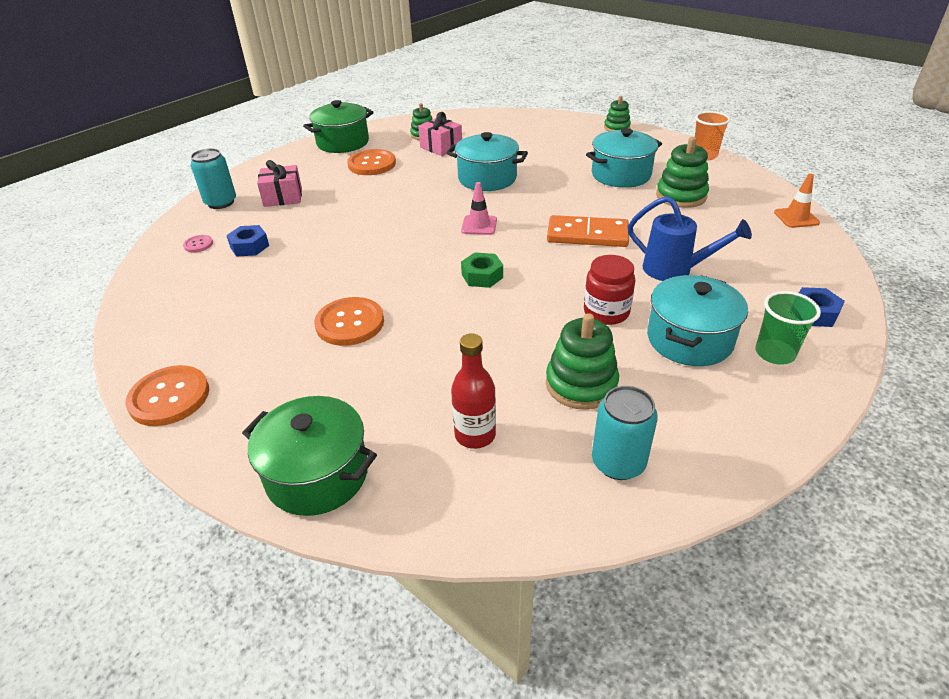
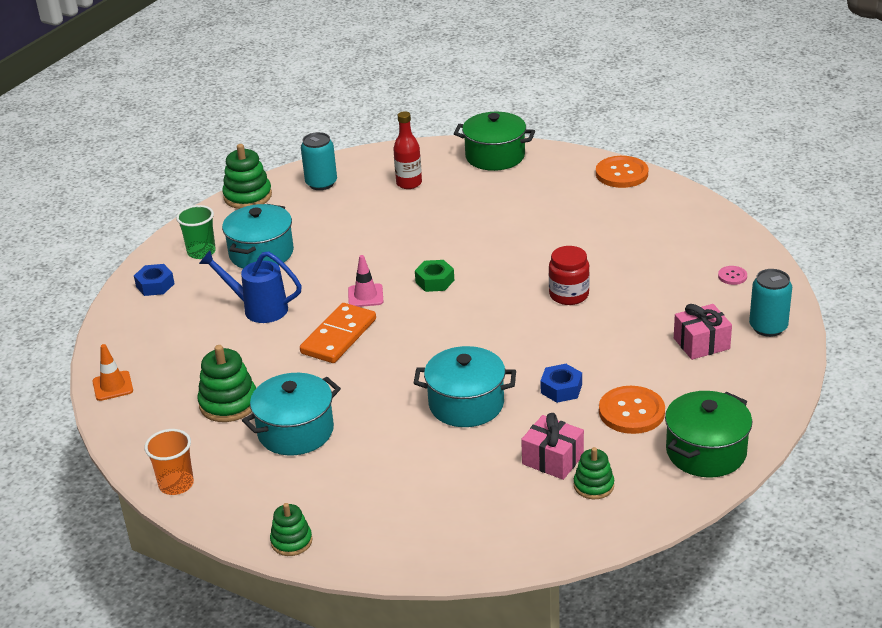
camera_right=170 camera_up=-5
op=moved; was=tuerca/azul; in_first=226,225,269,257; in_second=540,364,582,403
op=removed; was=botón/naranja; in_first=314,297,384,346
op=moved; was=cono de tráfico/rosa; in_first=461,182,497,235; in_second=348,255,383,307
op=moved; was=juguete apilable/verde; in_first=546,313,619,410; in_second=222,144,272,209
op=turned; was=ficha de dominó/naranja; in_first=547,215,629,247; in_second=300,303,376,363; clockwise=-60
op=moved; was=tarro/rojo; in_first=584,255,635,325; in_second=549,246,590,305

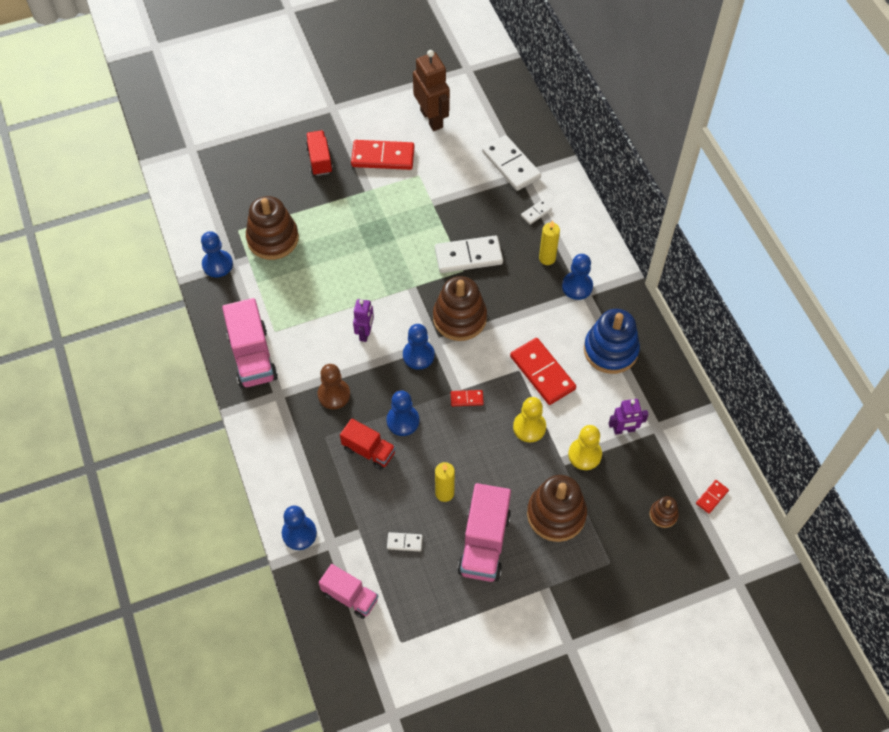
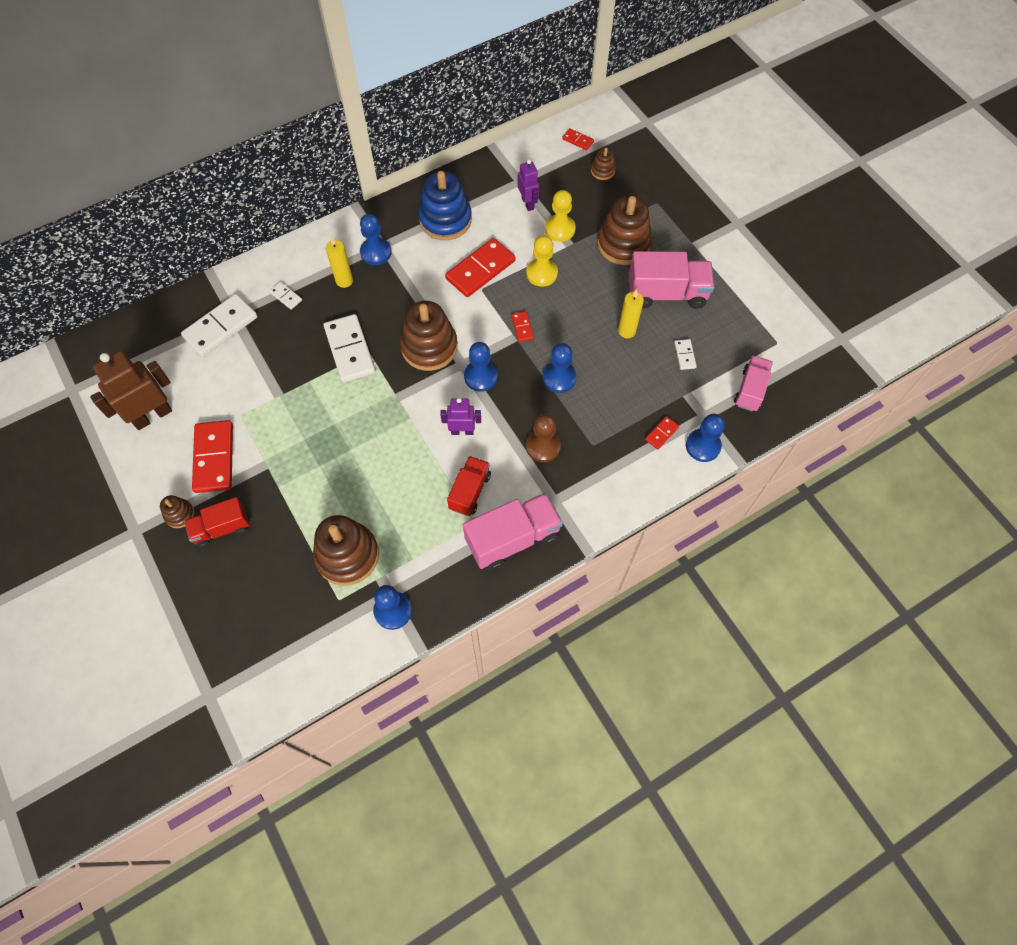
camera_right=-100 camera_up=5
op=moved; was=camión/rojo; in_first=340,418,396,470; in_second=447,456,491,516
op=added; now=juguete apilable/marrón; in_second=160,495,194,528
op=added; now=ficha de dominó/rojo; in_second=645,416,679,449

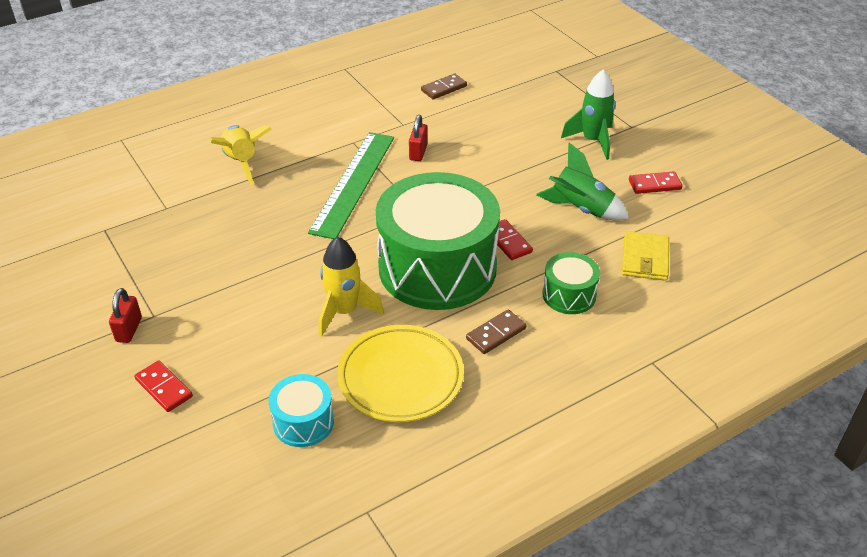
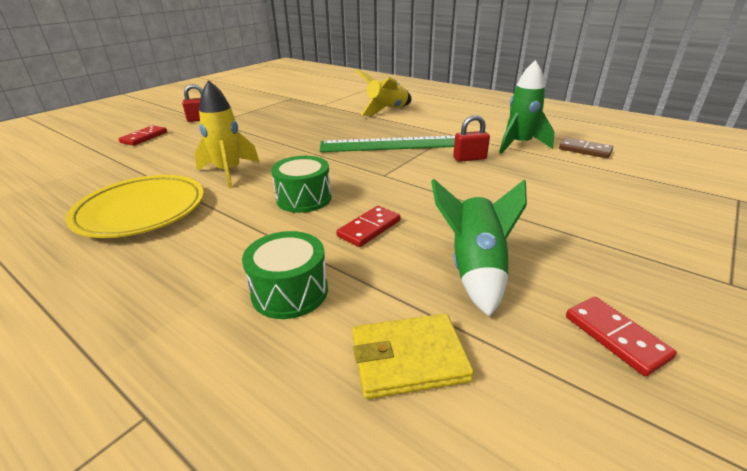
camera_right=70 camera_up=-10
op=removed; was=tambor/turquesa; in_first=269,374,334,447
op=resized; was=tambor/verde; in_first=376,172,500,310; in_second=271,156,331,213; ratio=0.44
op=removed; was=ficha de dominó/marrón; in_first=466,309,526,354
op=moved; was=cohete/verde; in_first=561,70,616,160; in_second=499,60,555,154

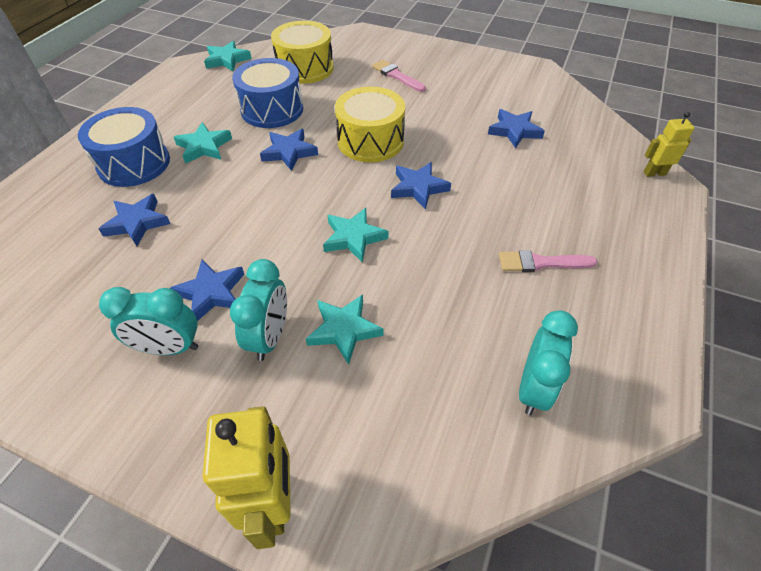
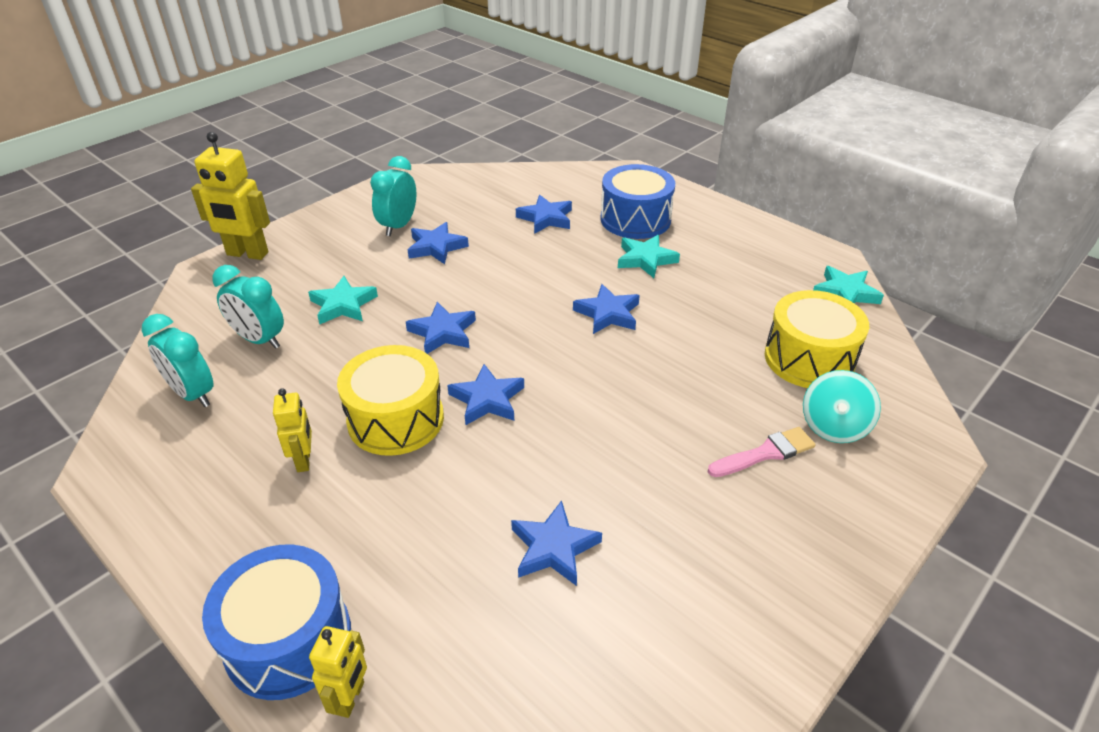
camera_right=110 camera_up=-10
op=moved; was=despertador/turquesa; in_first=230,259,287,361; in_second=213,265,284,349
op=moved; was=tambor/azul; in_first=232,58,303,128; in_second=202,545,351,700
op=recoloured; was=estrella/turquesa; now=estrella/azul; in_first=323,208,388,263; in_second=406,302,476,354
op=moved; was=tambor/amarillo; in_first=335,86,405,162; in_second=337,345,444,456
op=replaced; was=pincel/rosa; now=robot/amarillo; in_first=499,250,598,272; in_second=273,388,312,472
op=added; now=peonza/turquesa; in_second=803,370,881,443

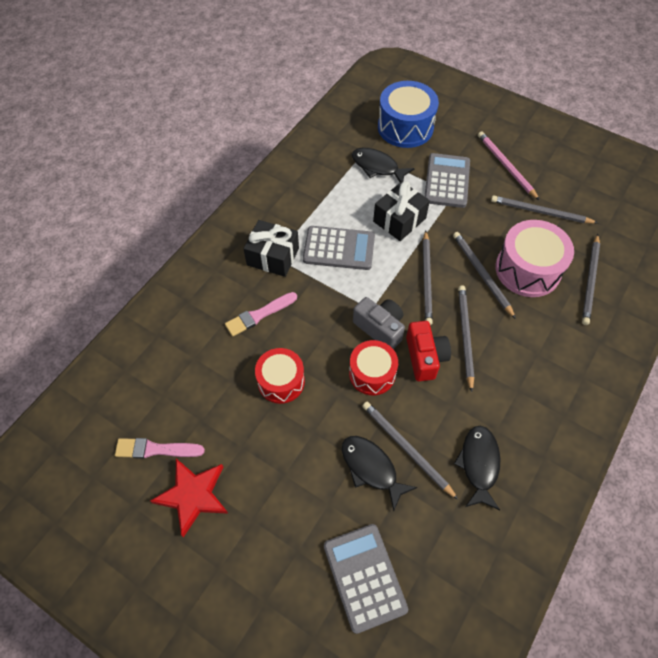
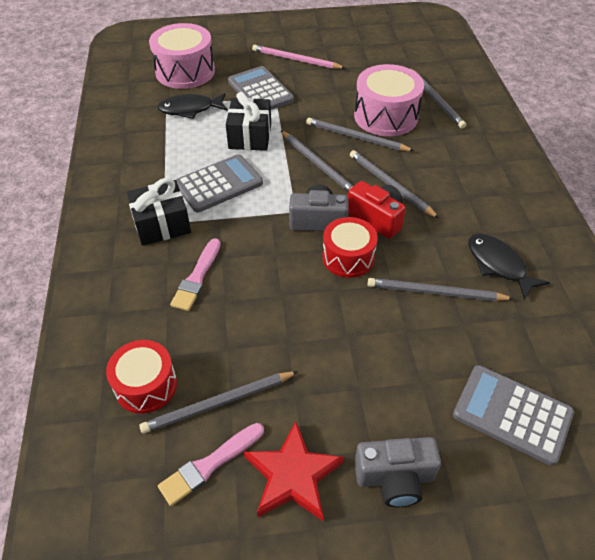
camera_right=-40 camera_up=-10
op=moved; was=tambor/rojo; in_first=255,348,305,404; in_second=106,340,177,414
op=removed; was=pez/negro; in_first=342,436,417,511
op=recoloured; was=tambor/azul; now=tambor/rosa; in_first=378,81,439,148; in_second=149,23,215,89
op=moved; was=lápiz/gris; in_first=491,195,598,224; in_second=139,371,298,434
op=added; now=cámara/gris; in_second=354,437,441,507

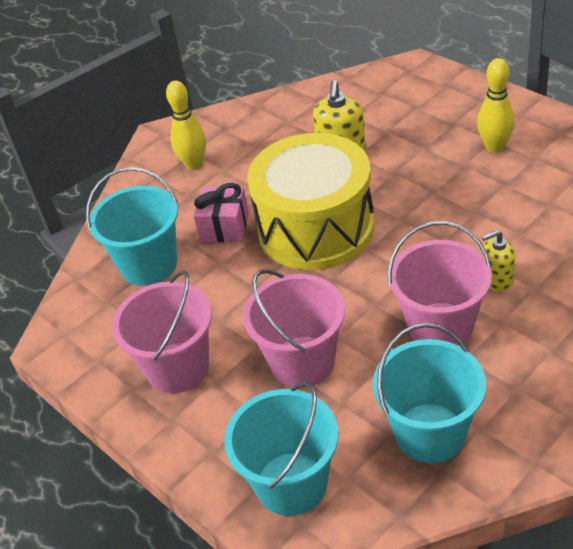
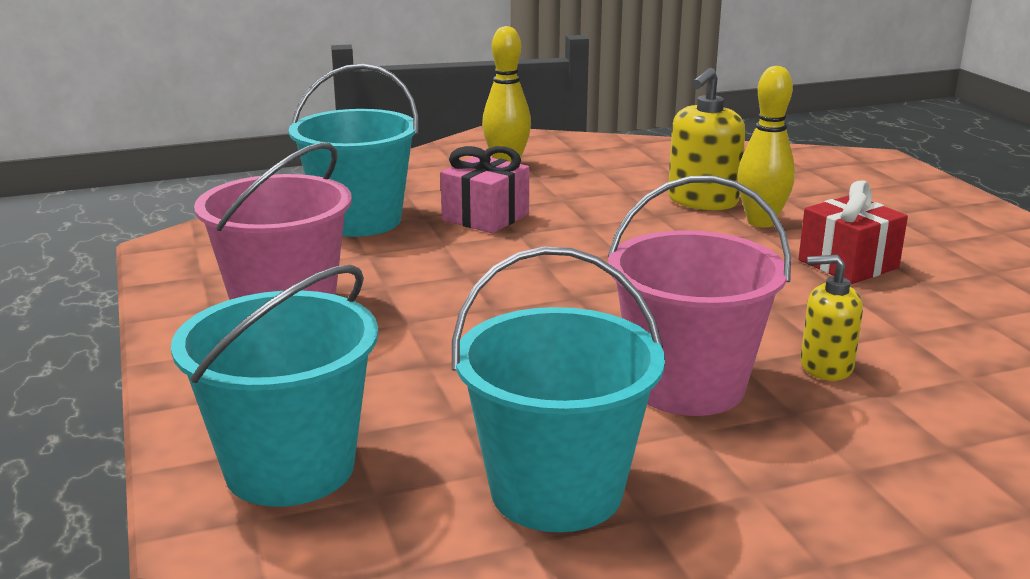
camera_right=20 camera_up=-20
op=removed; was=balde/rosa; in_first=243,269,345,388
op=removed; was=tambor/amarillo; in_first=247,133,375,270
op=moved; was=bolo/amarillo; in_first=477,58,515,153; in_second=737,66,795,227
op=added; now=regalo/rojo; in_second=798,181,908,284

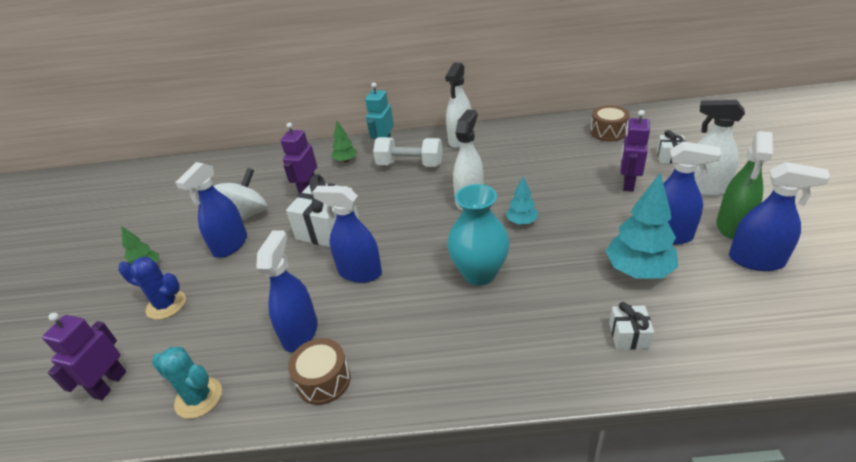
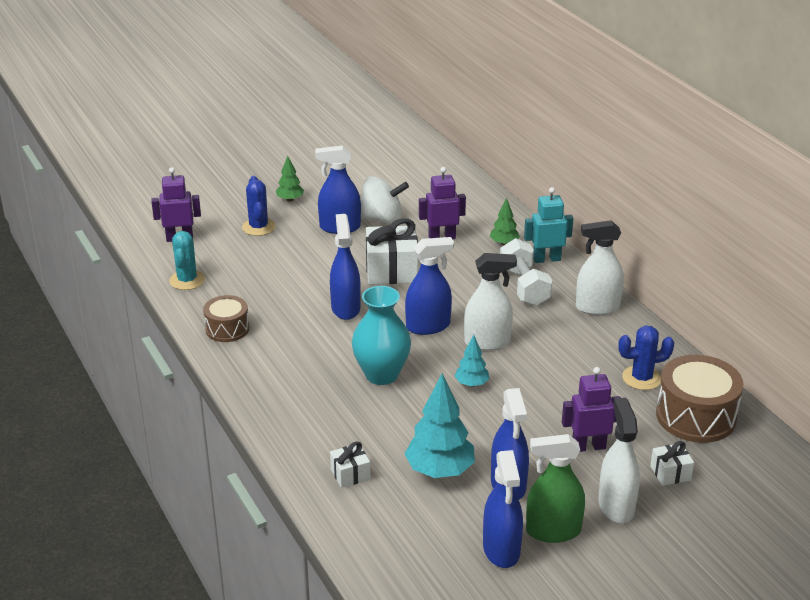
camera_right=60 camera_up=-5
op=moved; was=pulverizador/azul; in_first=256,230,318,352; in_second=405,237,454,335
op=resized; was=tambor/marrón; in_first=590,105,630,141; in_second=656,355,744,443; ratio=1.66
op=added; now=cactus/azul; in_second=618,325,674,390

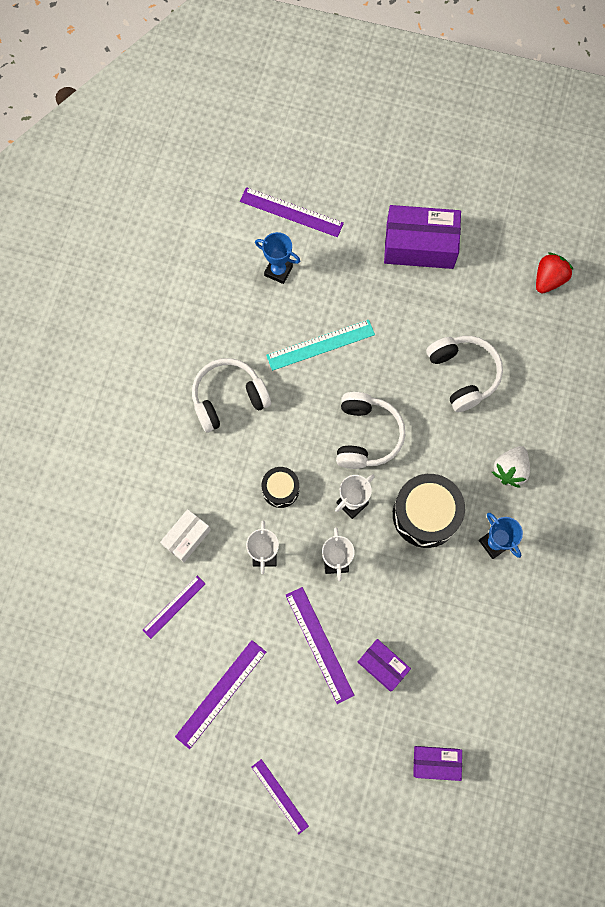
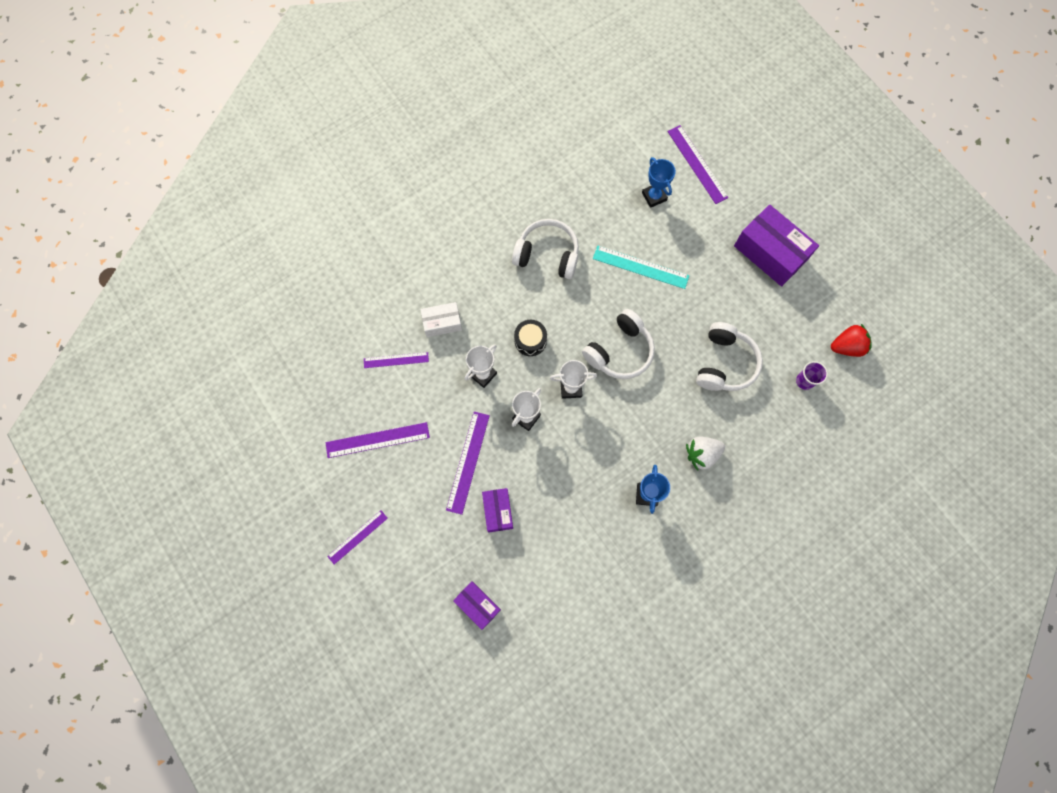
camera_right=40 camera_up=0
op=turned; was=regla/morado; in_first=252,759,309,834; in_second=327,510,388,565; clockwise=45
op=removed; was=tambor/negro; in_first=393,474,465,548
op=added; now=vaso/morado; in_second=796,361,828,390

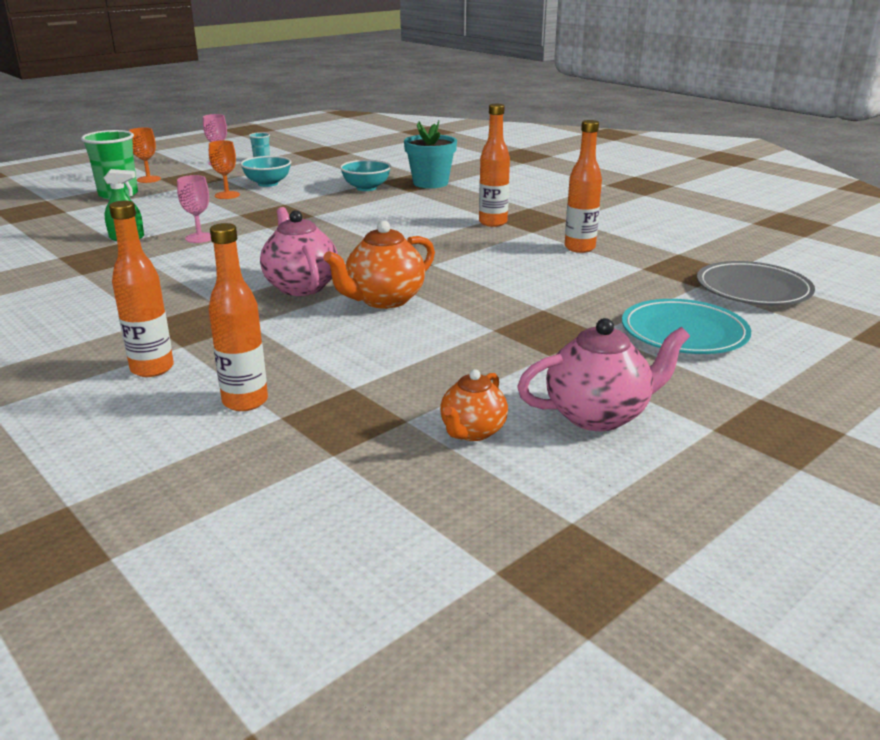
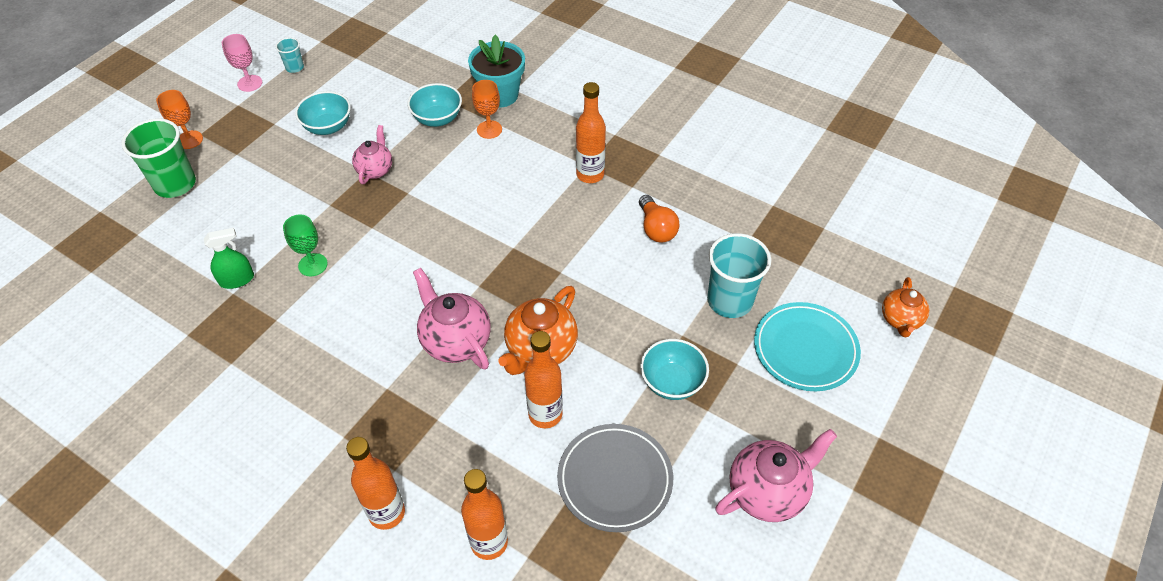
camera_right=-15 camera_up=25
op=recoloured; was=copa/rosa; now=copa/verde; in_first=177,175,211,243; in_second=283,215,328,276
op=moved; was=copa/naranja; in_first=209,140,240,199; in_second=472,80,502,139
op=moved; was=tetera/naranja; in_first=440,369,508,441; in_second=882,277,929,337
op=moved; was=botella/naranja; in_first=565,120,602,253; in_second=524,331,563,428
op=moved; was=plato/gris; in_first=697,261,815,306; in_second=557,424,673,532
op=added; now=tetera/rosa; in_second=352,125,392,184
op=added; now=bombilla/naranja; in_second=639,195,680,242
op=added; now=cuenco/turquesa; in_second=640,339,709,400
op=added; now=vaso/turquesa; in_second=707,233,771,318

